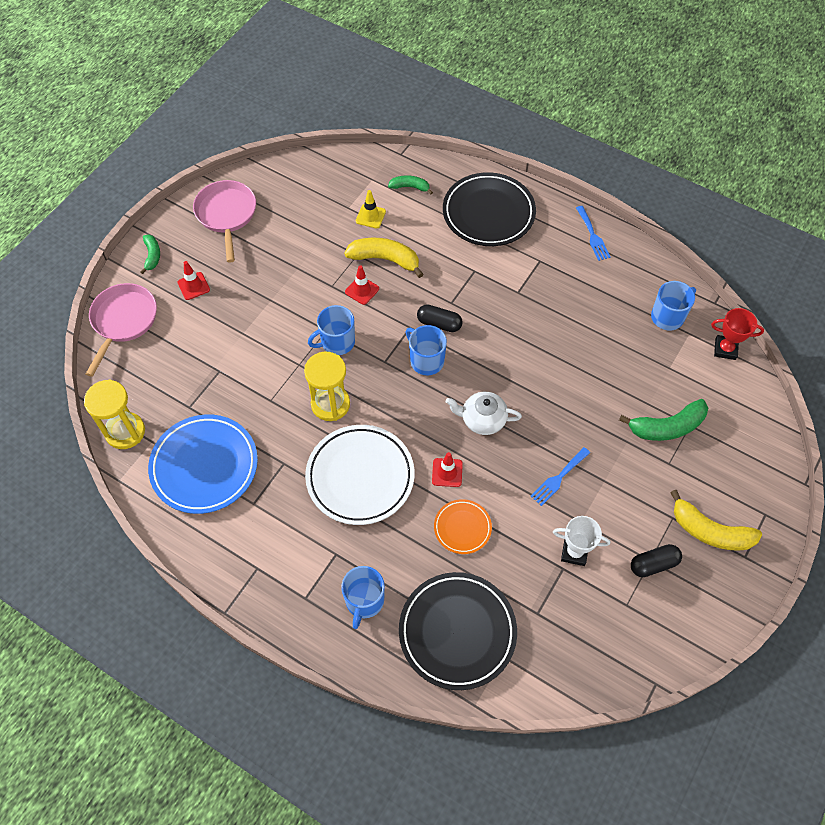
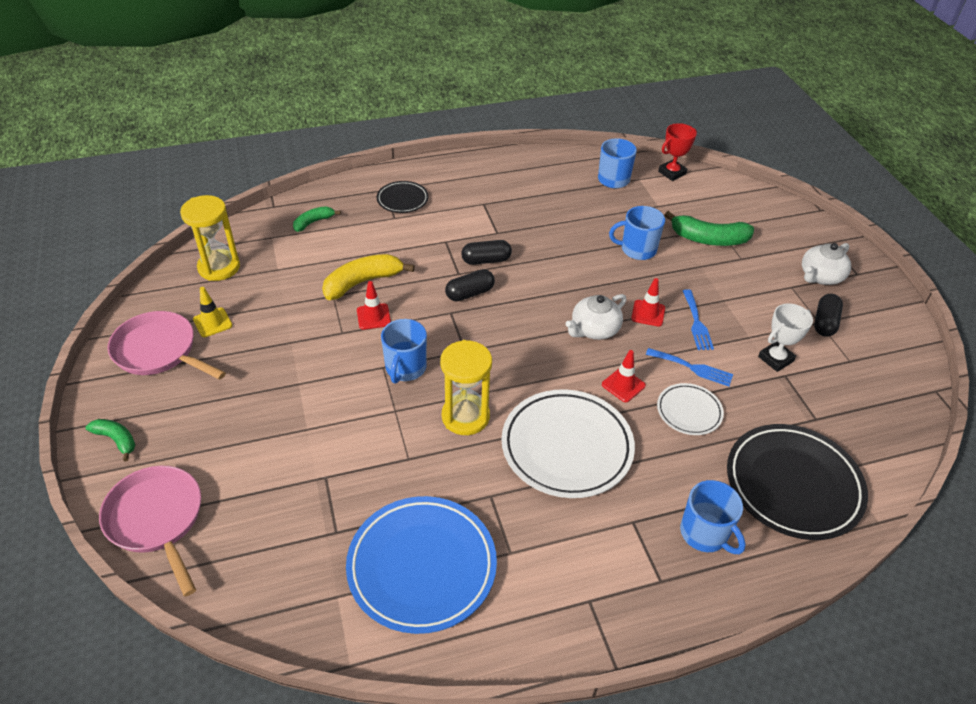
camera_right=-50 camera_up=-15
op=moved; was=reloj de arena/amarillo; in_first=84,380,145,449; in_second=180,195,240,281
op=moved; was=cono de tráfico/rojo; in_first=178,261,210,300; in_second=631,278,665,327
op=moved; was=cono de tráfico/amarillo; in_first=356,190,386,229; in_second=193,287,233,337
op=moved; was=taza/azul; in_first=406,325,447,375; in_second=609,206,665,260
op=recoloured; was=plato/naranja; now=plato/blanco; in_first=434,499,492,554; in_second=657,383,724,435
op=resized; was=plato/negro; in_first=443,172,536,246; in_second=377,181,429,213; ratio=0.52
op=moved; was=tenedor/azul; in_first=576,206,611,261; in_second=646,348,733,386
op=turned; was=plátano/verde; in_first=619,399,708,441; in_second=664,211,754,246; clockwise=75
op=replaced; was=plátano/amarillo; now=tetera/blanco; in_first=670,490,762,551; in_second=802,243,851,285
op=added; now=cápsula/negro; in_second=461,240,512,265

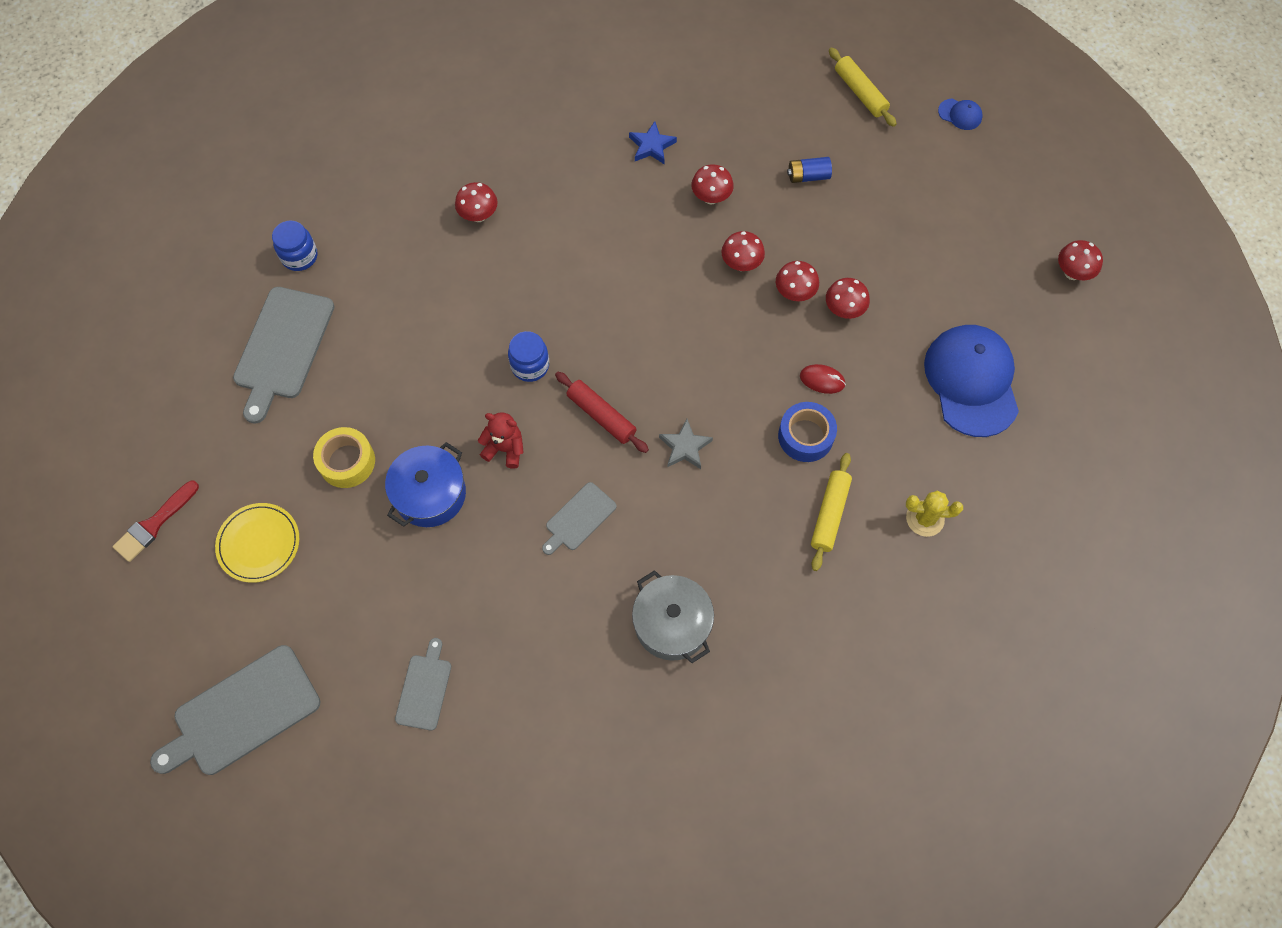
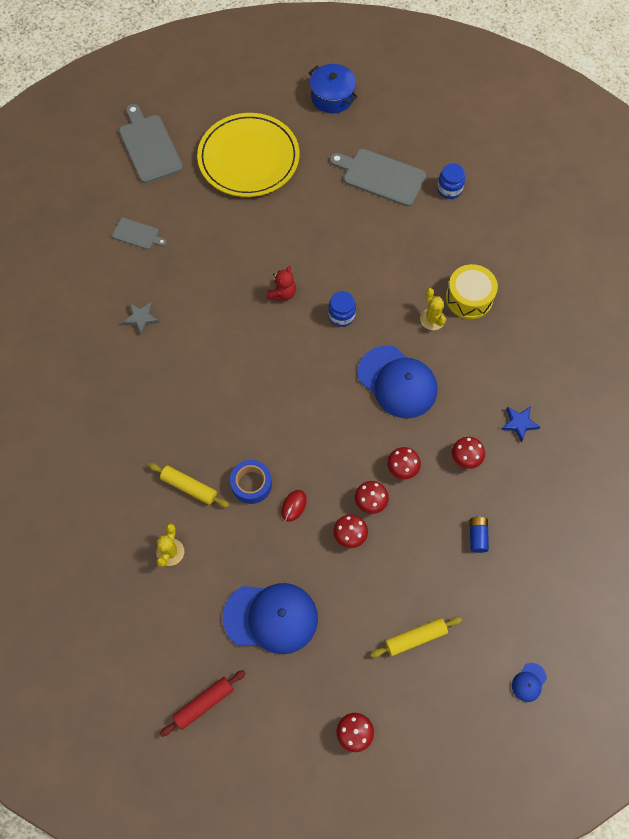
camera_right=100 camera_up=0
op=removed; was=pincel/rojo; in_first=113,481,199,562
op=resized; was=plato/amarillo; in_first=215,503,299,583; in_second=197,113,300,197; ratio=2.02
op=removed; was=cinta adhesiva/amarillo; in_first=313,427,375,488
op=moved; was=olla/azul; in_first=385,442,466,527; in_second=308,64,358,113
op=replaced; was=seta/rojo; now=tambor/amarillo; in_first=455,182,498,222; in_second=446,264,498,319
op=removed; was=tabla de cortar/gris; in_first=542,482,617,555
op=moved; was=rodillo/rojo; in_first=555,372,649,453; in_second=160,670,245,737
op=removed; was=olla/gris; in_first=632,570,714,663
op=moved; was=estrella/gris; in_first=659,419,713,469; in_second=122,302,160,336
op=moved; was=rodillo/amarillo; in_first=829,47,897,127; in_second=371,617,462,657
op=added; now=gorra/azul; in_second=358,345,437,418
op=added; now=cactus/amarillo; in_second=420,288,446,330

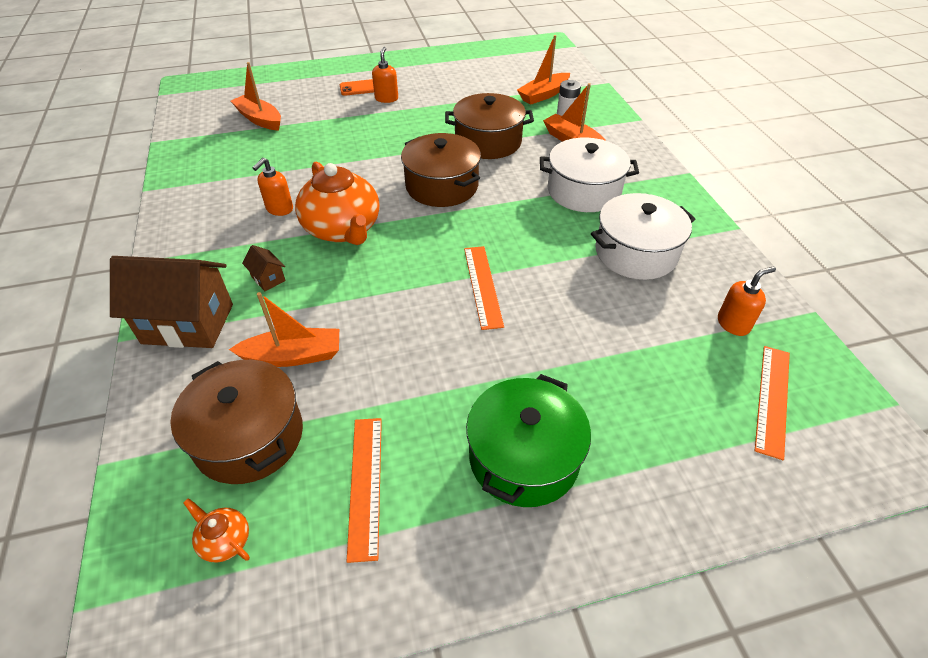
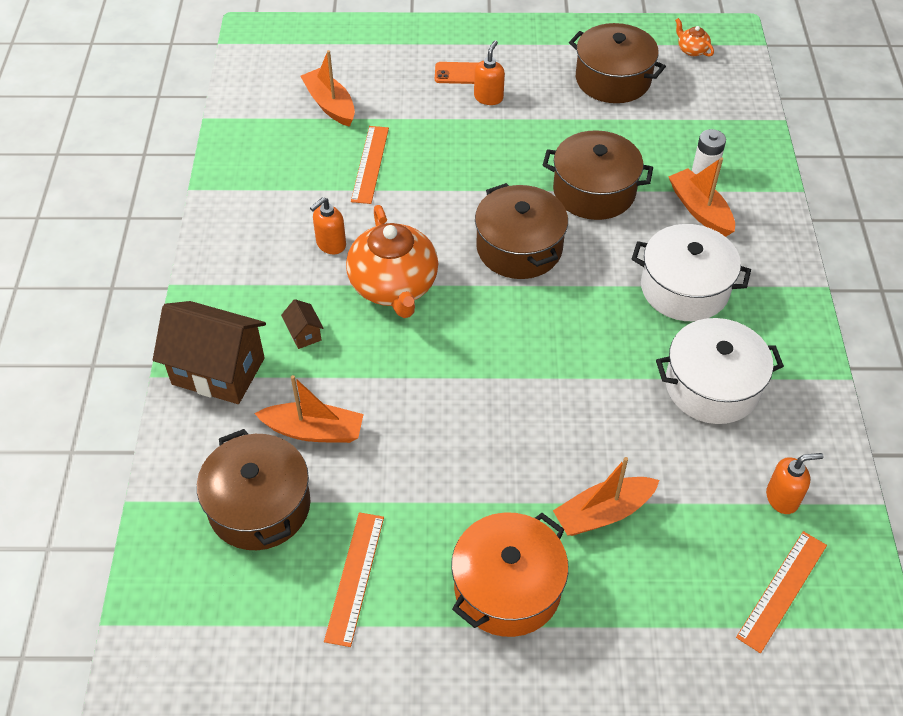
camera_right=15 camera_up=5
op=moved; was=tetera/naranja; in_first=183,498,250,563; in_second=675,18,714,57
op=moved; was=regla/naranja; in_first=464,246,504,330; in_second=351,126,389,204
op=recoloured; was=olla/verde; now=olla/naranja; in_first=466,374,591,507; in_second=451,512,569,637
op=moved; was=barco/naranja; in_first=517,35,570,105; in_second=553,457,660,536
op=added; now=olla/marrón; in_second=569,23,666,103

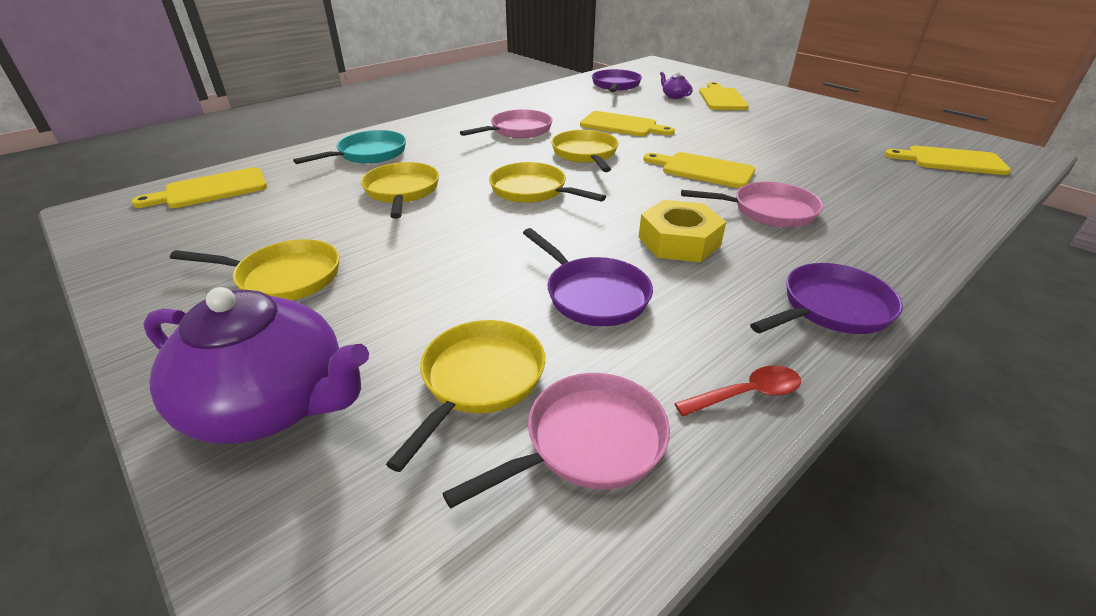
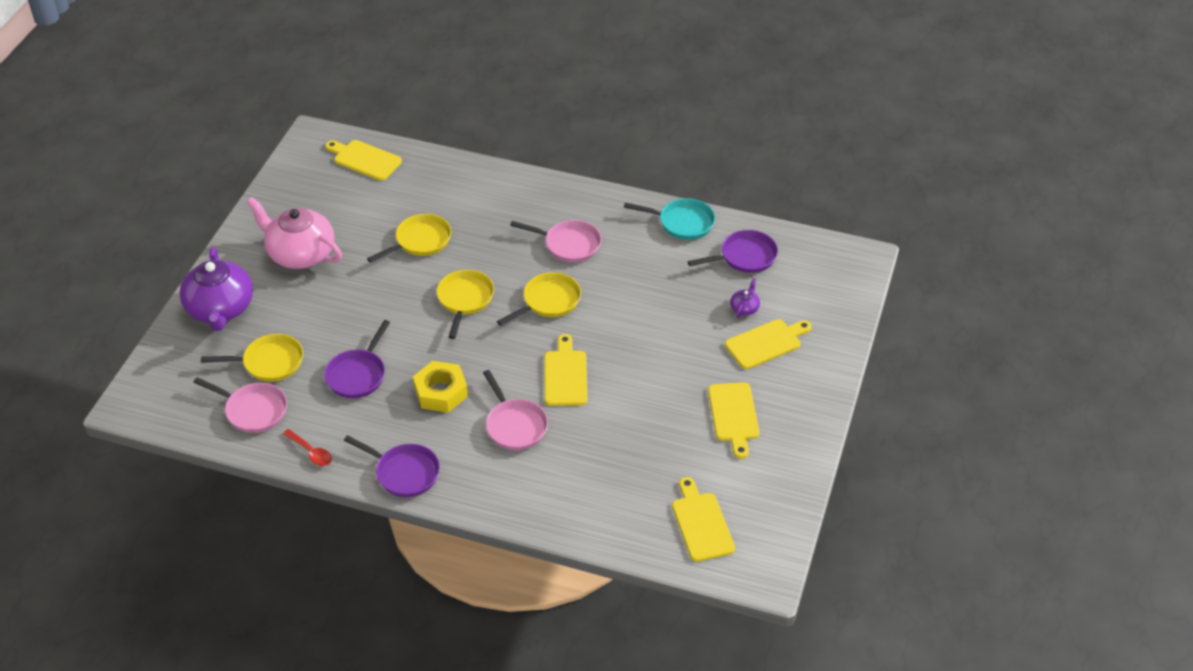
camera_right=60 camera_up=10
op=replaced; was=sartén/amarillo; now=tetera/rosa; in_first=170,239,339,300; in_second=247,197,342,269
op=moved; was=sartén/turquesa; in_first=293,130,406,164; in_second=624,198,715,240
op=moved; was=tabla de cortar/amarillo; in_first=580,111,675,136; in_second=708,382,759,459

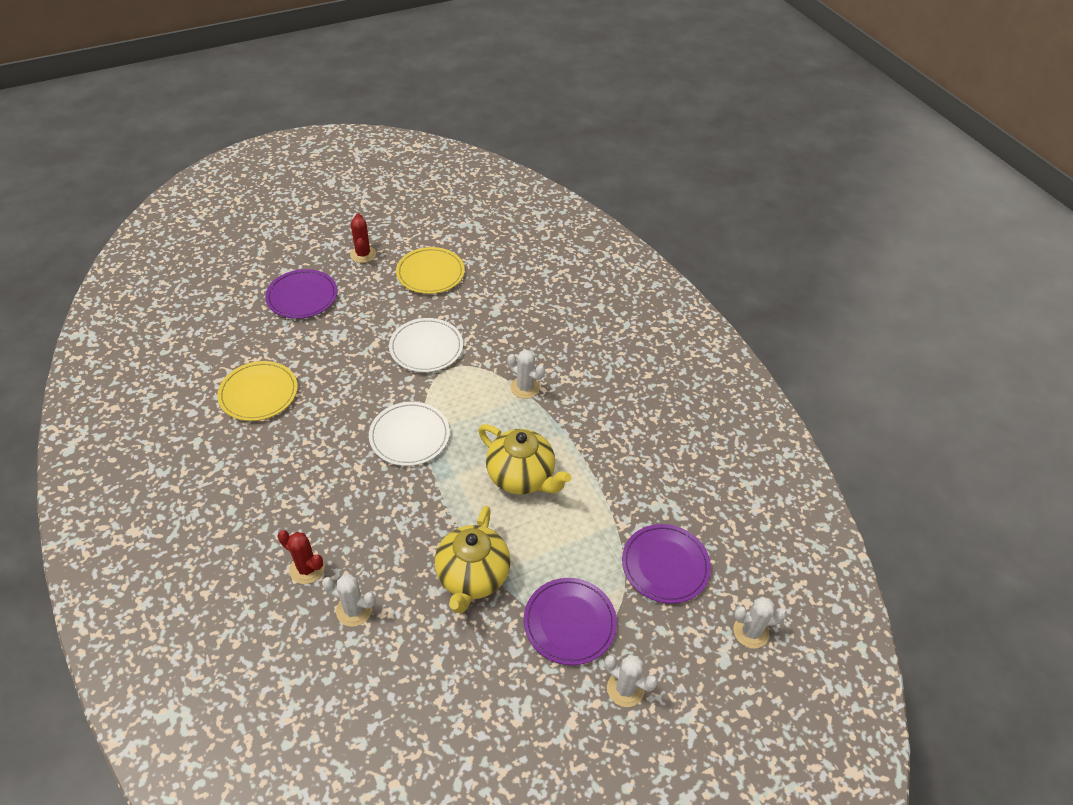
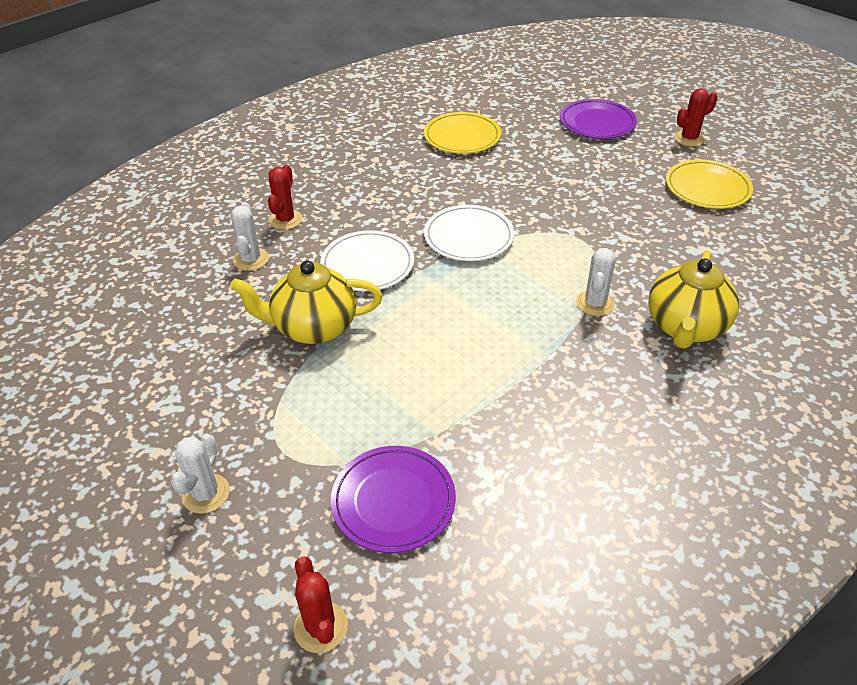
camera_right=75 camera_up=-5
op=moved; was=plato/blanco; in_first=389,318,463,372; in_second=320,230,414,291
op=moved; was=tetera/amarillo; in_first=479,424,571,495; in_second=649,250,739,349
op=removed; was=plato/morado; in_first=524,578,617,665
op=recoloured; was=cactus/blanco; now=cactus/rojo; in_first=733,597,787,649; in_second=293,556,348,653

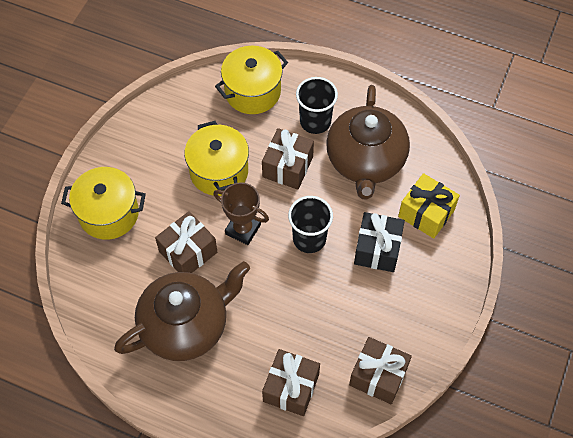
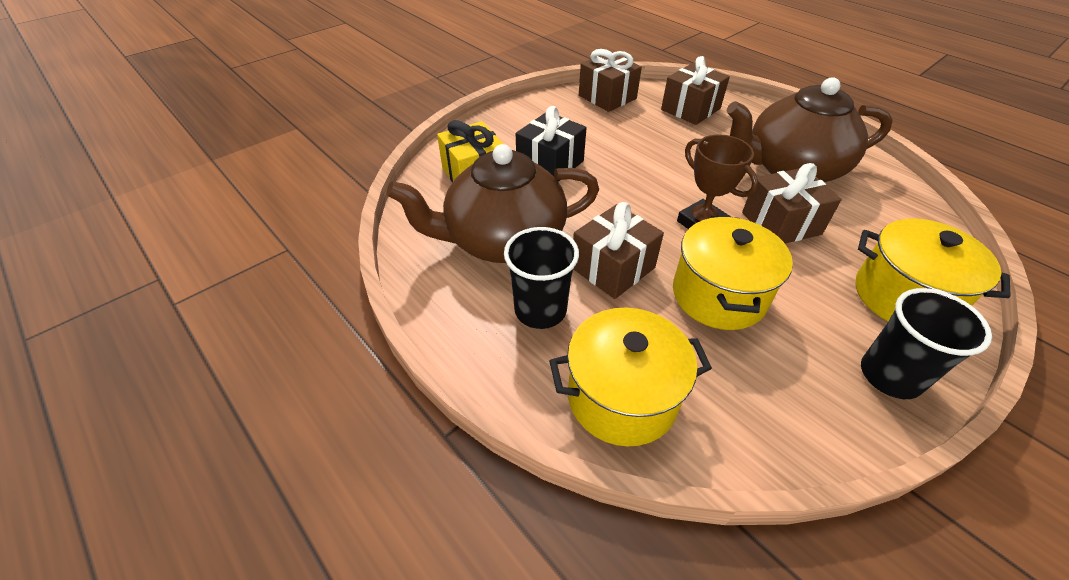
camera_right=-155 camera_up=-15
op=moved; was=vaso/negro; in_first=288,196,333,253; in_second=861,288,992,399
op=turned; was=tetera/marrón; in_first=326,85,410,200; in_second=386,144,599,263; clockwise=-135

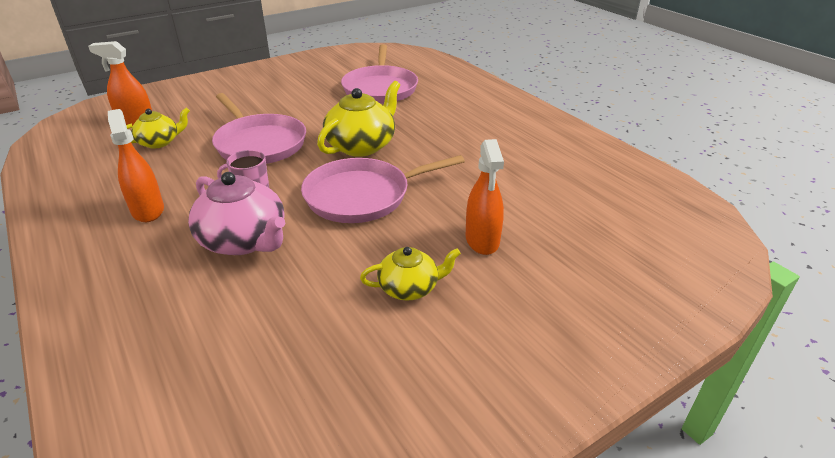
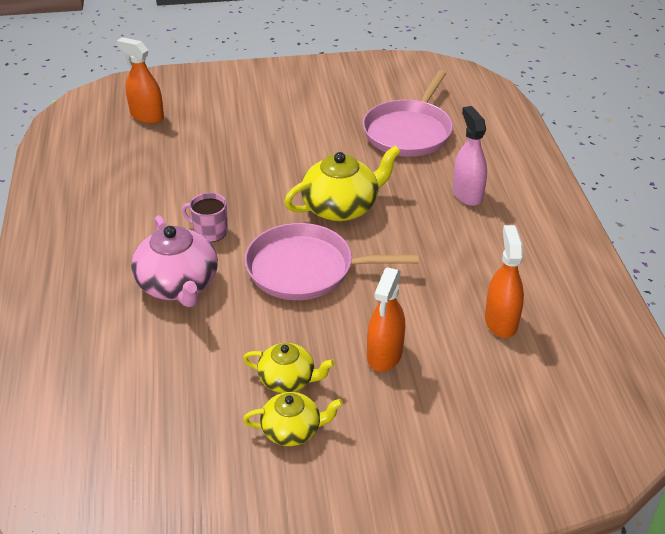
camera_right=25 camera_up=5
op=moved; was=pulverizador/naranja; in_first=108,109,164,222; in_second=485,225,524,338
op=moved; was=tetera/amarillo; in_first=126,108,190,149; in_second=243,392,343,446
op=removed; was=sartén/rosa; in_first=212,93,306,164
op=added; now=pulverizador/rosa; in_second=453,106,487,206

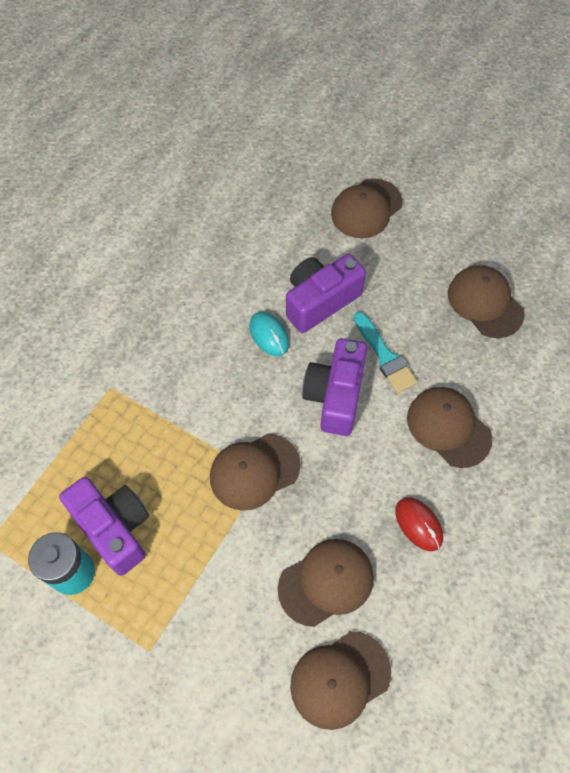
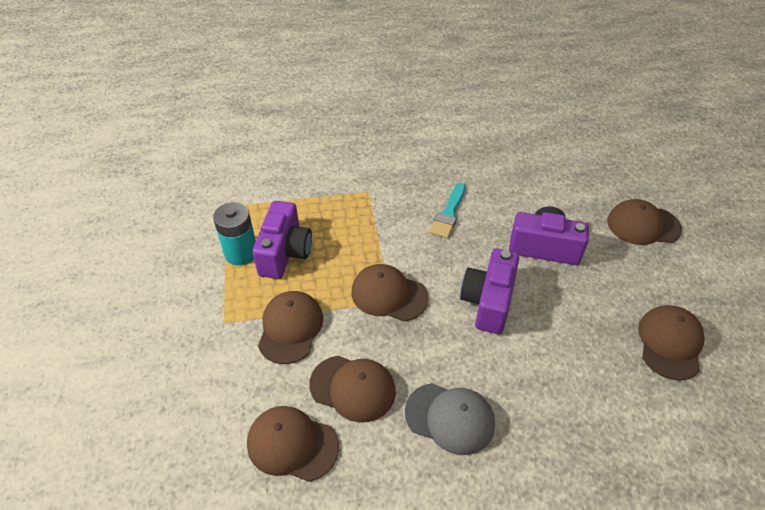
camera_right=50 camera_up=-15
op=removed; was=ratón/turquesa; in_first=249,312,289,356
op=turned; was=cámara/morado; in_first=302,338,367,436; in_second=460,249,519,334; clockwise=-45
op=moved; was=pincel/turquesa; in_first=354,312,417,393; in_second=430,183,466,238
op=replaced; was=ratón/rojo; now=gorra/gris; in_first=396,497,443,551; in_second=405,383,495,455
op=moved; was=gorra/marrón; in_first=407,387,492,468; in_second=258,291,323,364

